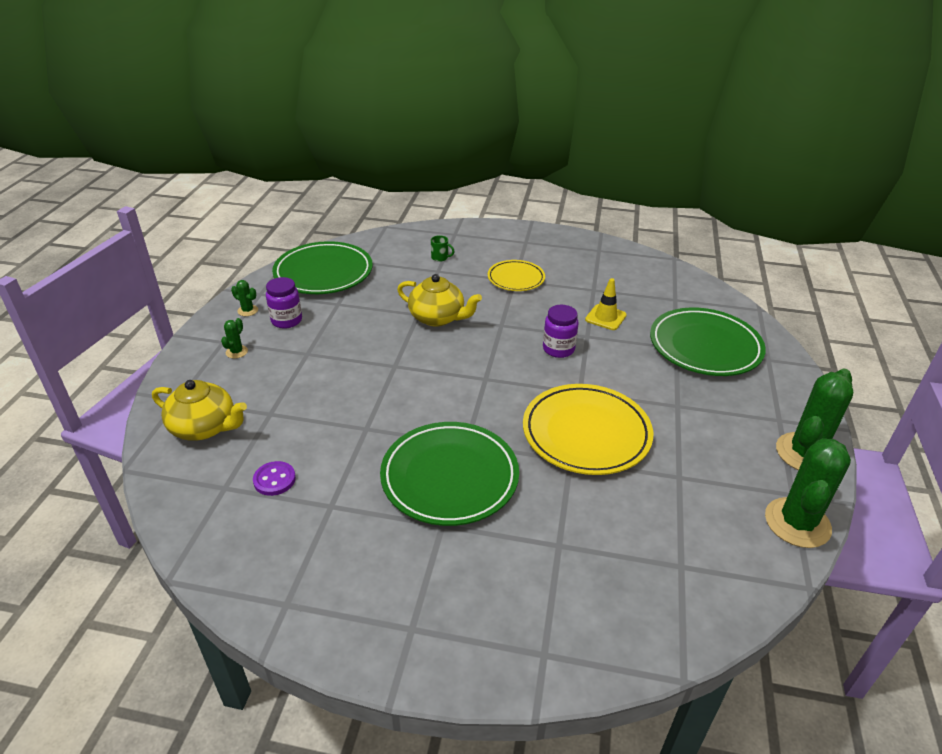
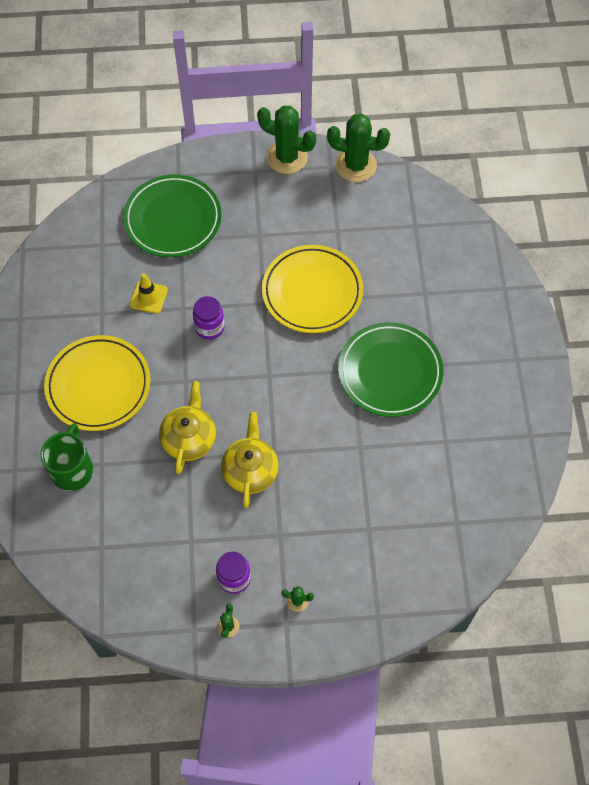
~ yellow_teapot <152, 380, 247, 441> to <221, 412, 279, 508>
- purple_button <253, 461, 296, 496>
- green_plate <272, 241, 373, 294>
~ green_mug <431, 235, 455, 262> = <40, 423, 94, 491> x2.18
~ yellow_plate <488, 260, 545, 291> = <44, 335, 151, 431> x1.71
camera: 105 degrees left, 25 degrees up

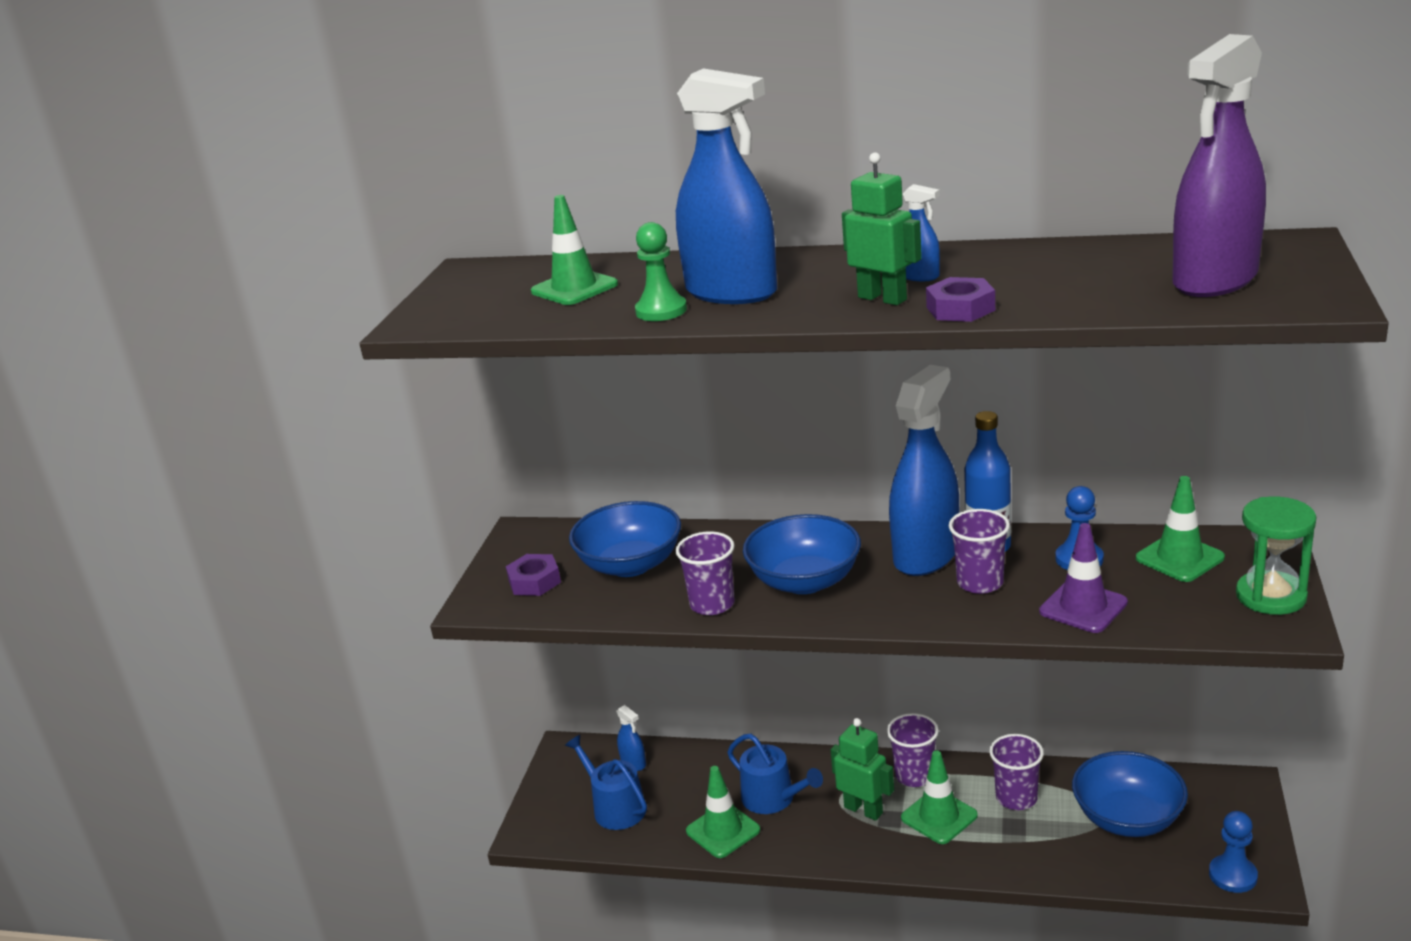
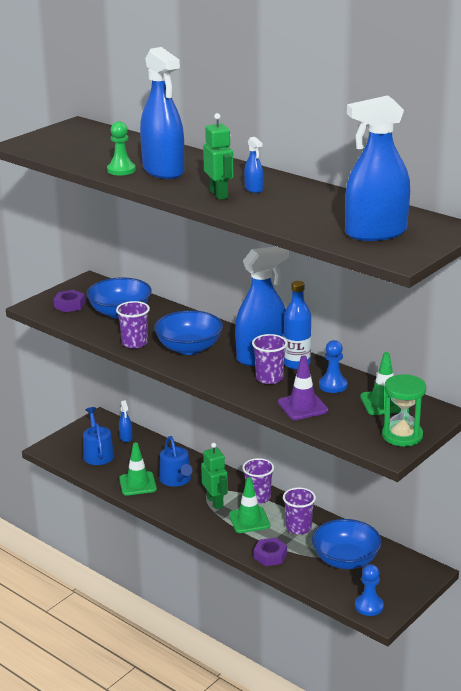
- green_traffic_cone <531, 195, 618, 305>
~ purple_nut <926, 277, 995, 322> to <254, 538, 287, 566>
~ purple_spray_bottle <1172, 34, 1266, 297> to blue_spray_bottle <345, 95, 410, 241>
camera: 25 degrees right, 0 degrees up

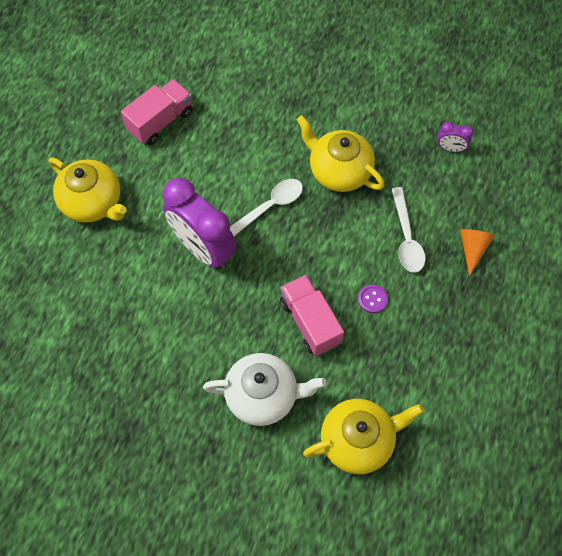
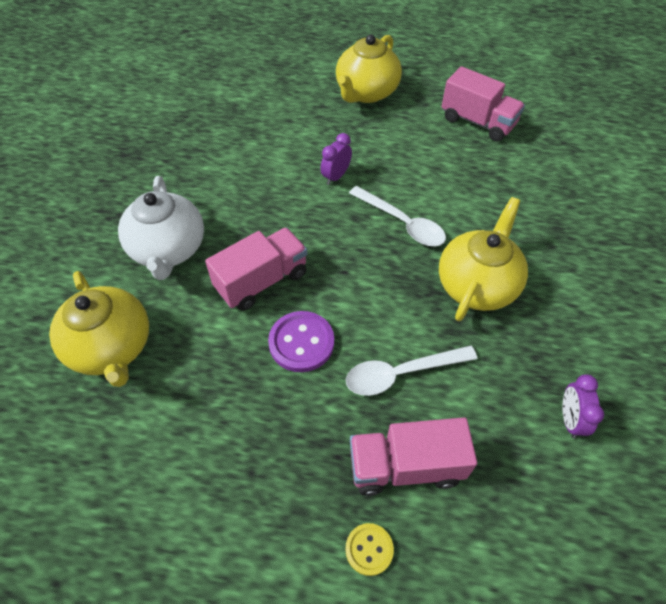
~ purple_clock <163, 178, 237, 269> = <321, 133, 352, 185> x0.43
~ purple_button <358, 285, 388, 313> = <268, 311, 334, 372> x1.68
~ orange_cone <460, 229, 495, 277> to pink_truck <350, 417, 477, 496>
+ yellow_button <345, 523, 394, 576>
camera: 80 degrees right, 10 degrees down

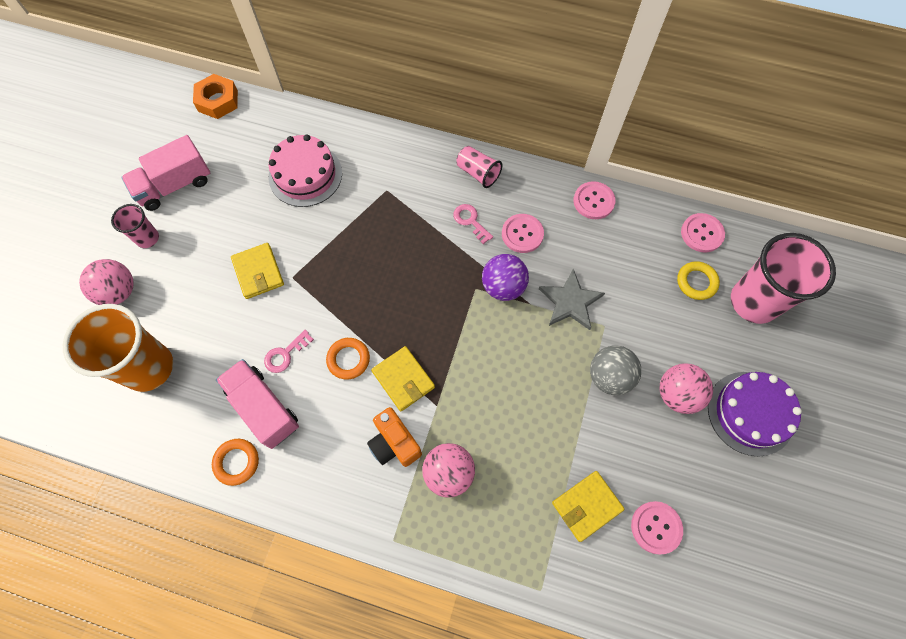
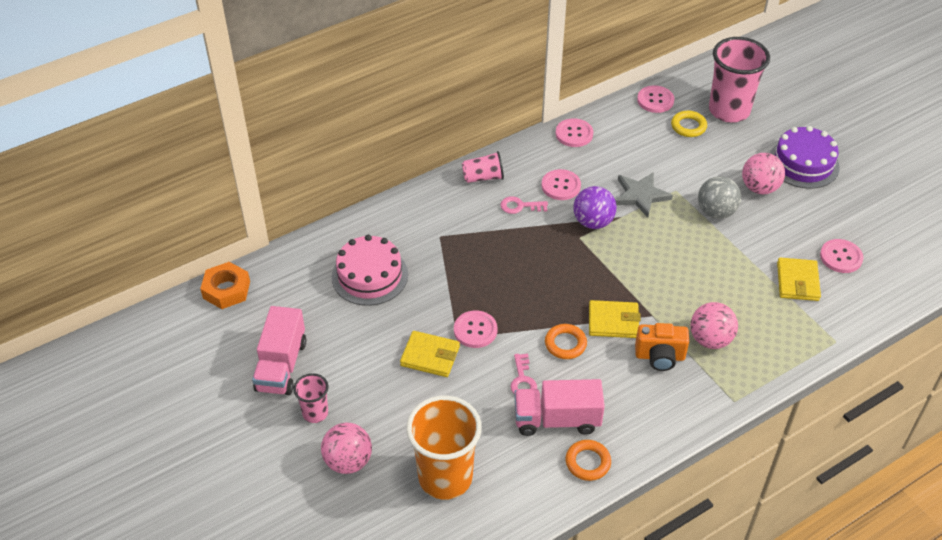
+ pink_button <454, 310, 497, 348>
camera: 50 degrees left, 20 degrees down

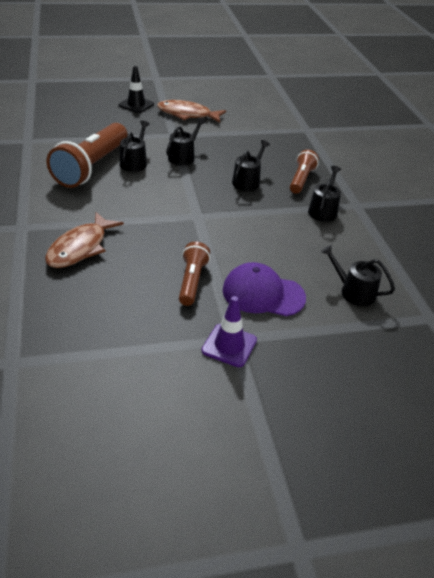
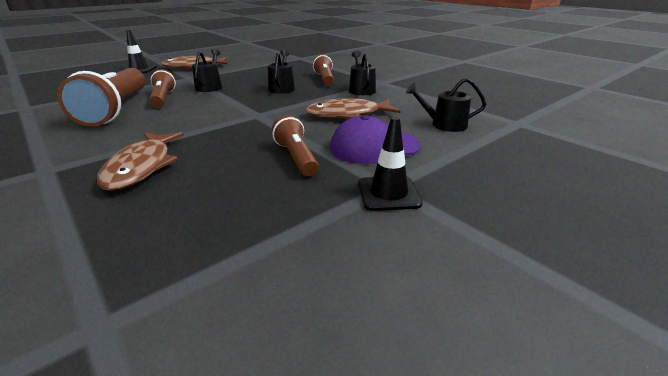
~ black_watering_can <120, 121, 150, 172> to brown_flashlight <149, 69, 176, 107>
~ purple_traffic_cone <202, 296, 257, 367> to black_traffic_cone <358, 117, 423, 211>
+ brown_fish <305, 98, 401, 119>
camera: 25 degrees left, 10 degrees down

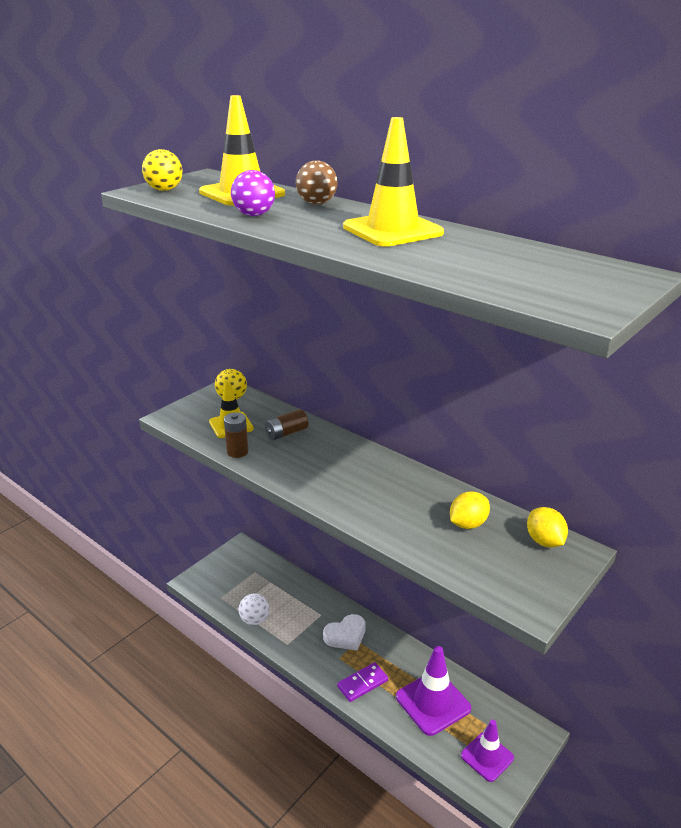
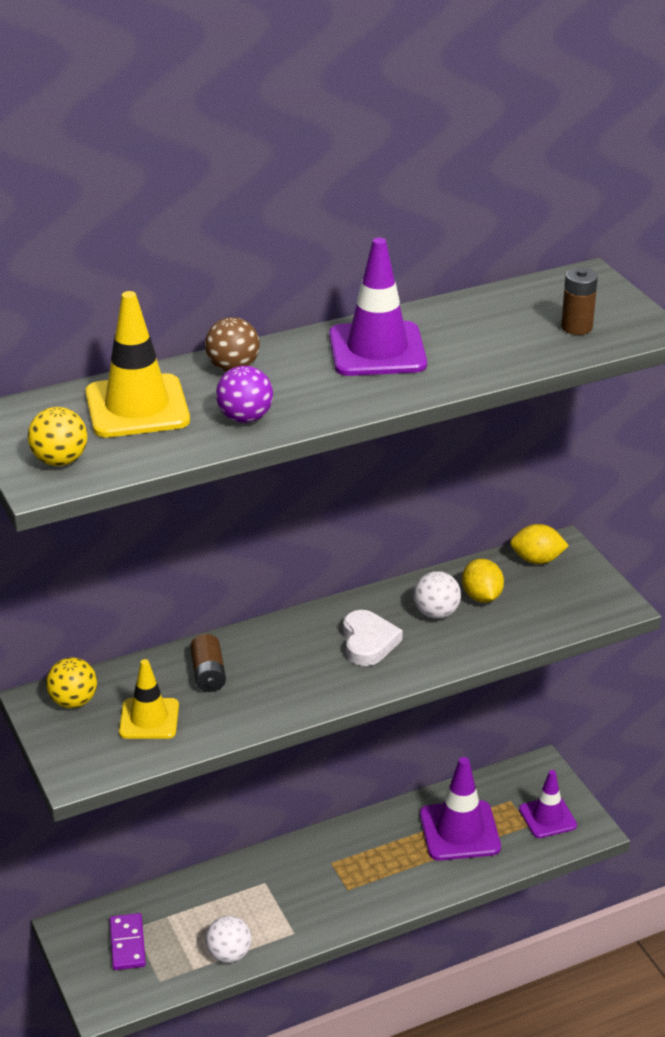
~ brown_battery <224, 412, 248, 458> to <561, 267, 598, 335>
~ white_heart <323, 614, 366, 651> to <343, 610, 403, 666>
~ purple_domino <337, 662, 388, 702> to <110, 913, 146, 970>
~ yellow_traffic_cone <343, 117, 444, 247> to purple_traffic_cone <329, 238, 427, 376>
+ white_ball <413, 571, 461, 619>
camera: 65 degrees left, 5 degrees up

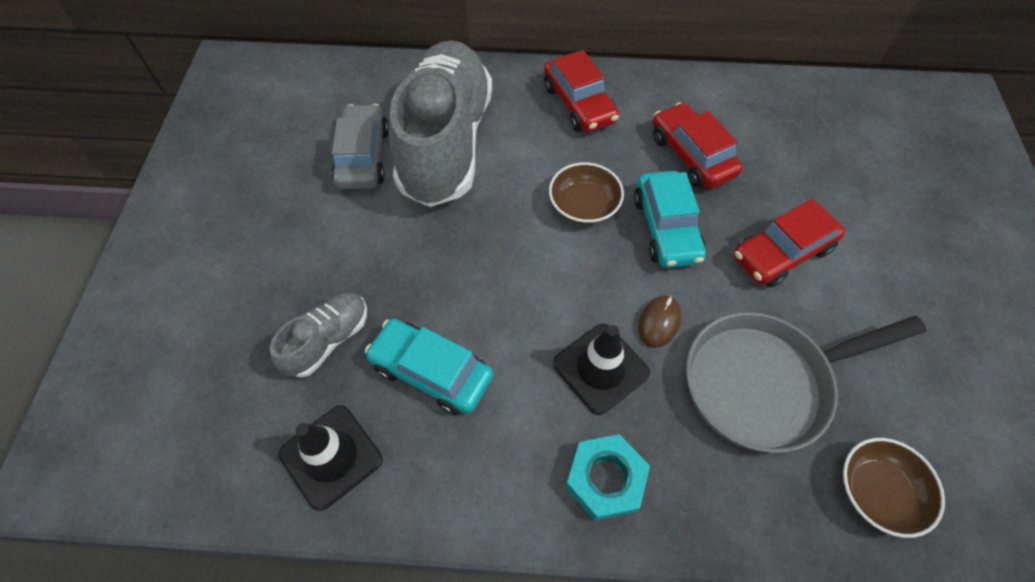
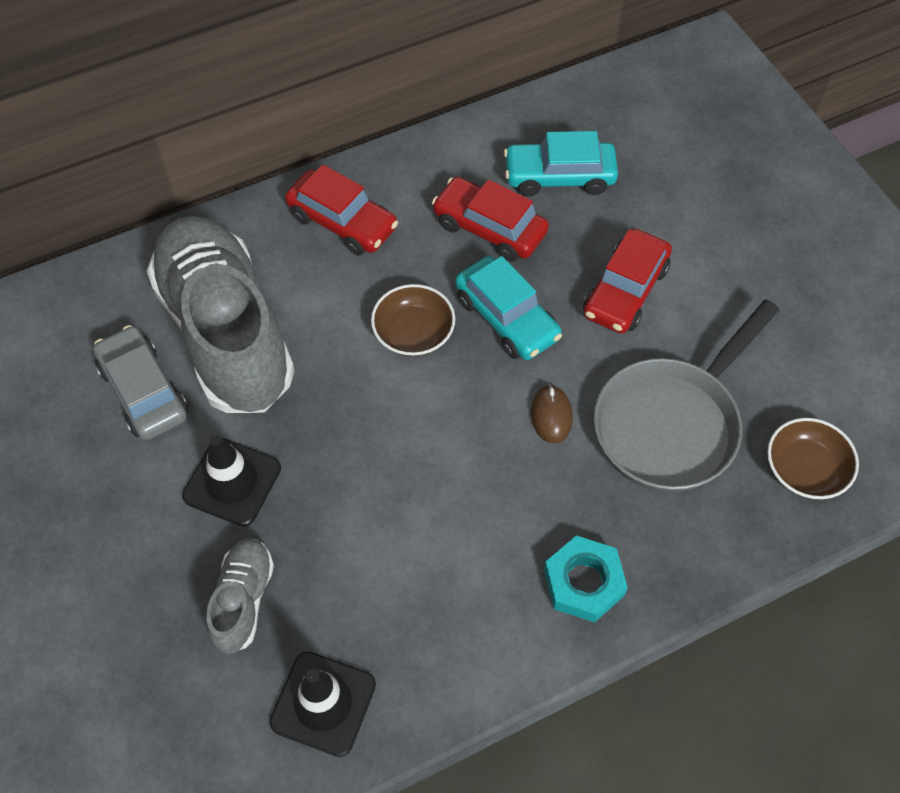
~ turquoise_car <365, 319, 493, 415> to <504, 131, 618, 196>
~ black_traffic_cone <553, 324, 650, 415> to <182, 435, 281, 527>
camera: 30 degrees left, 0 degrees up

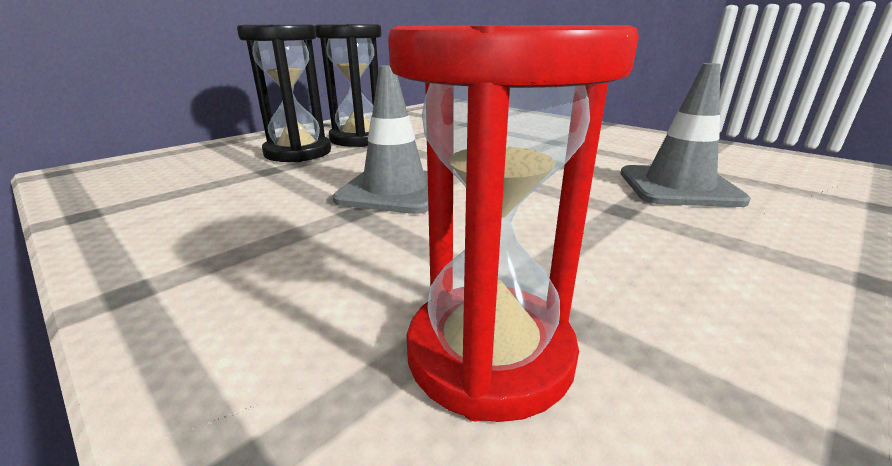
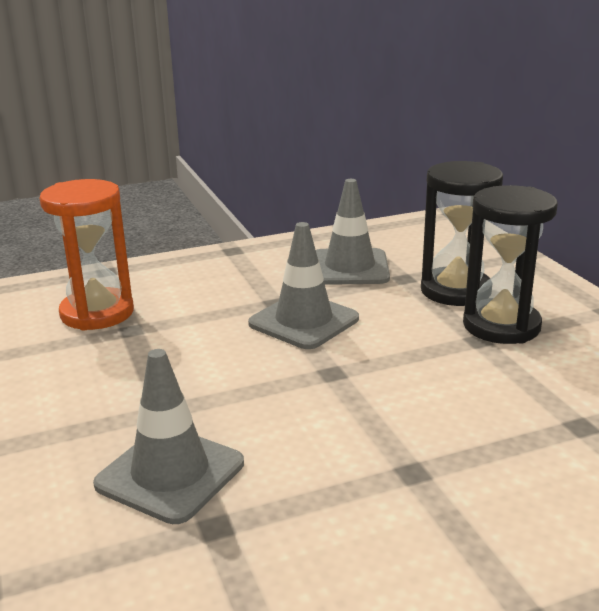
~ red_hourglass <388, 25, 639, 422> to orange_hourglass <40, 179, 134, 330>
+ grey_traffic_cone <316, 179, 390, 285>
camera: 115 degrees right, 0 degrees up

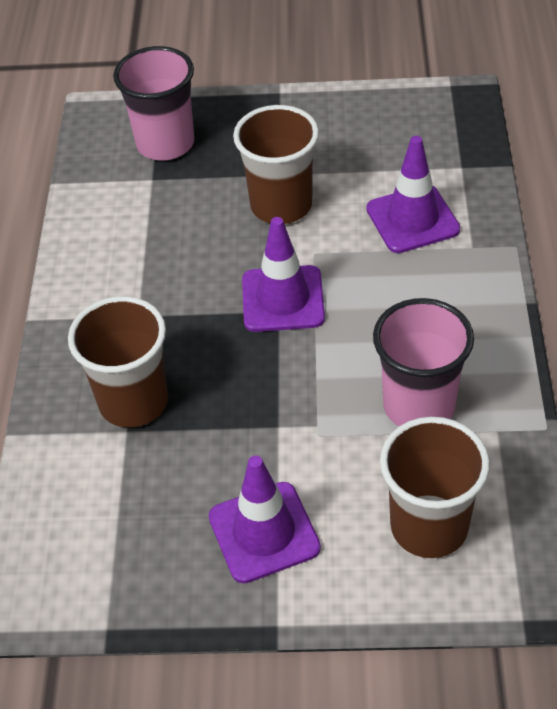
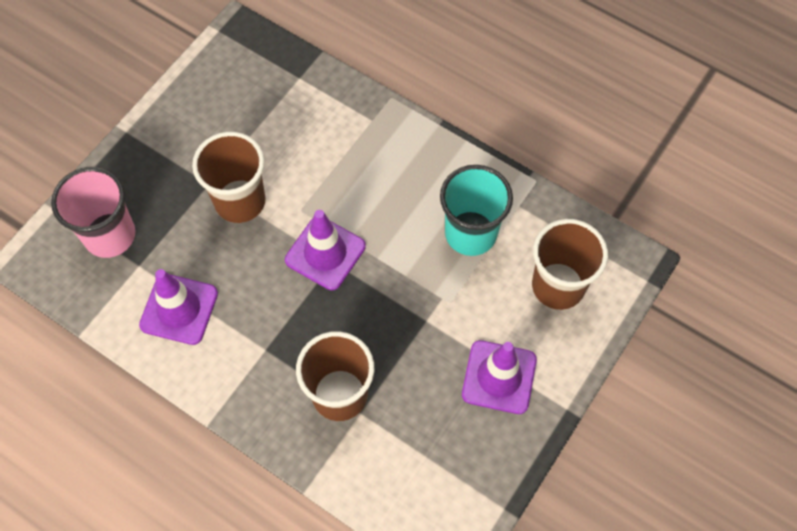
~ purple_traffic_cone <366, 136, 460, 253> to <139, 269, 218, 345>
~ pink_cup <373, 298, 474, 426> to turquoise_cup <440, 165, 513, 256>
camera: 60 degrees left, 15 degrees up

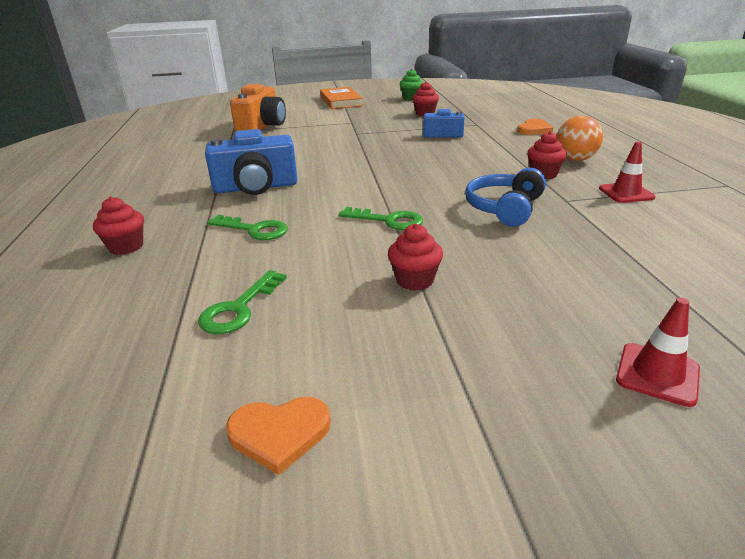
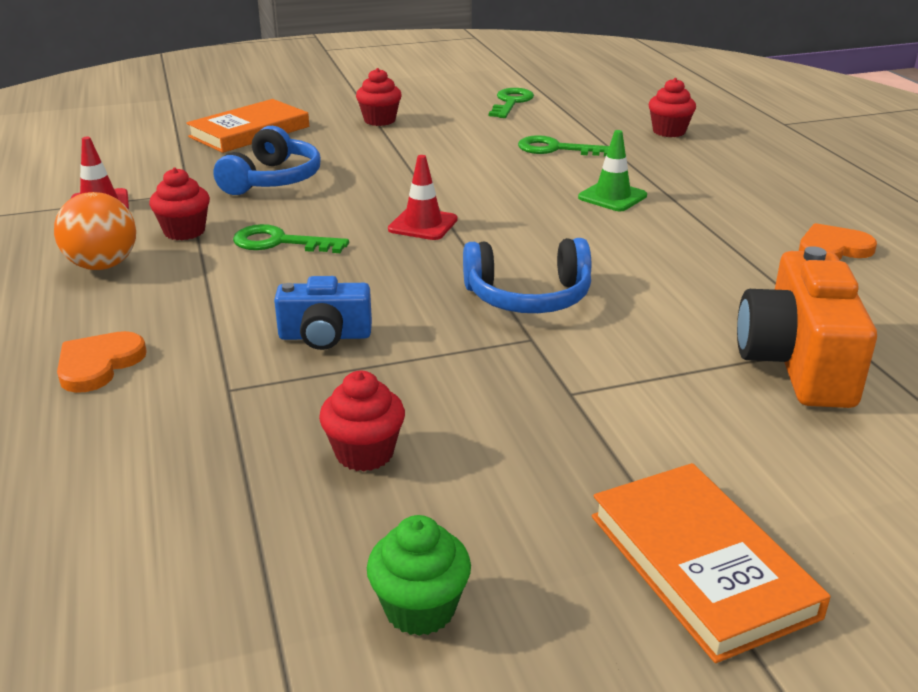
~ blue_camera <205, 129, 297, 195> to green_traffic_cone <578, 130, 647, 211>
~ orange_heart <226, 397, 331, 475> to <799, 223, 877, 260>
~ green_key <339, 207, 423, 230> to <233, 224, 349, 253>
~ red_traffic_cone <616, 298, 700, 407> to <388, 155, 458, 240>
+ orange_book <186, 99, 309, 153>
+ blue_headphones <463, 238, 591, 313>
camera: 170 degrees right, 0 degrees up

